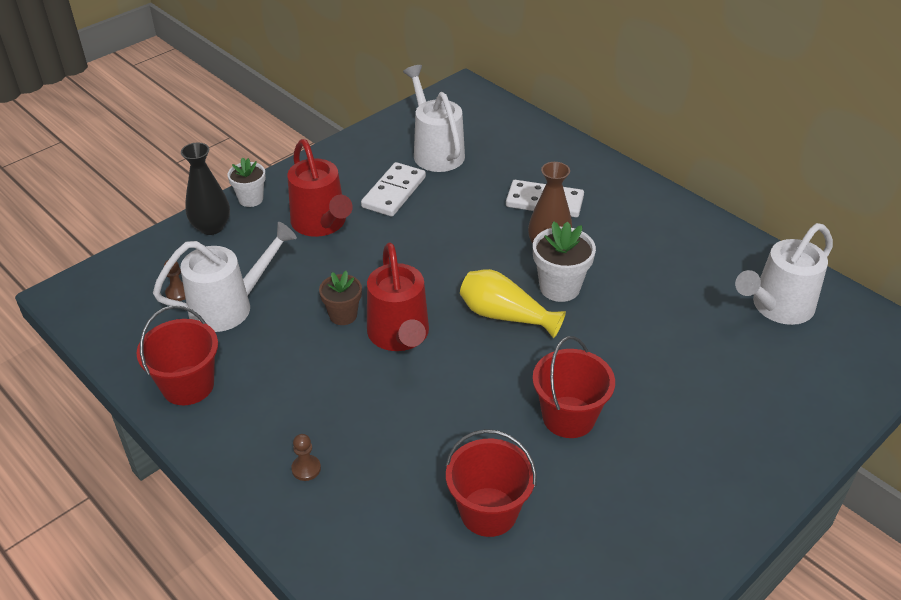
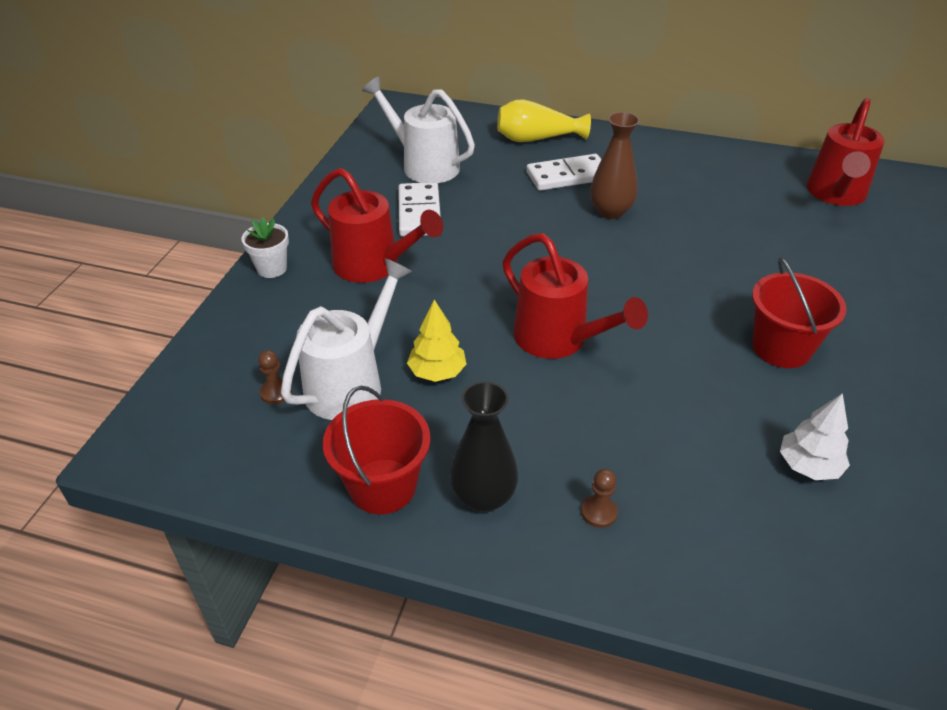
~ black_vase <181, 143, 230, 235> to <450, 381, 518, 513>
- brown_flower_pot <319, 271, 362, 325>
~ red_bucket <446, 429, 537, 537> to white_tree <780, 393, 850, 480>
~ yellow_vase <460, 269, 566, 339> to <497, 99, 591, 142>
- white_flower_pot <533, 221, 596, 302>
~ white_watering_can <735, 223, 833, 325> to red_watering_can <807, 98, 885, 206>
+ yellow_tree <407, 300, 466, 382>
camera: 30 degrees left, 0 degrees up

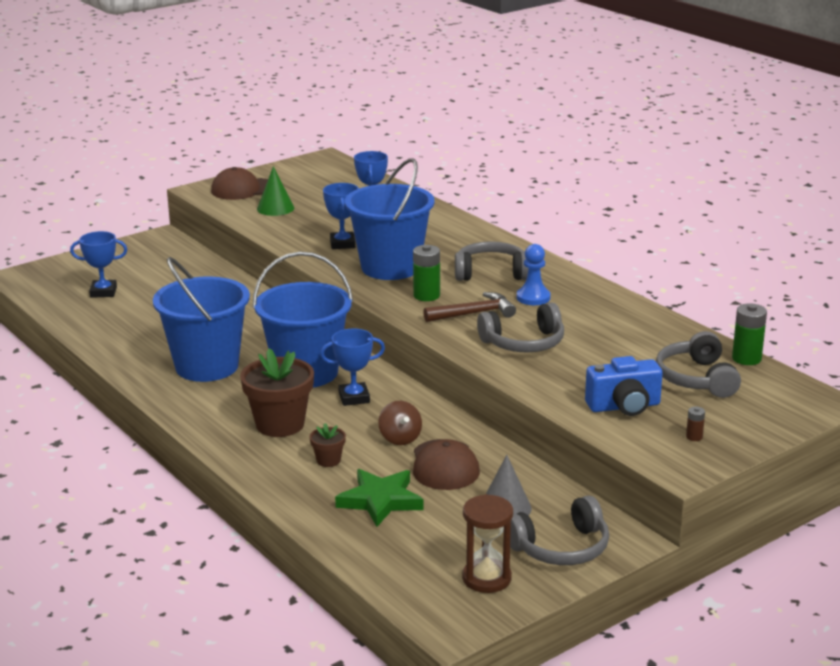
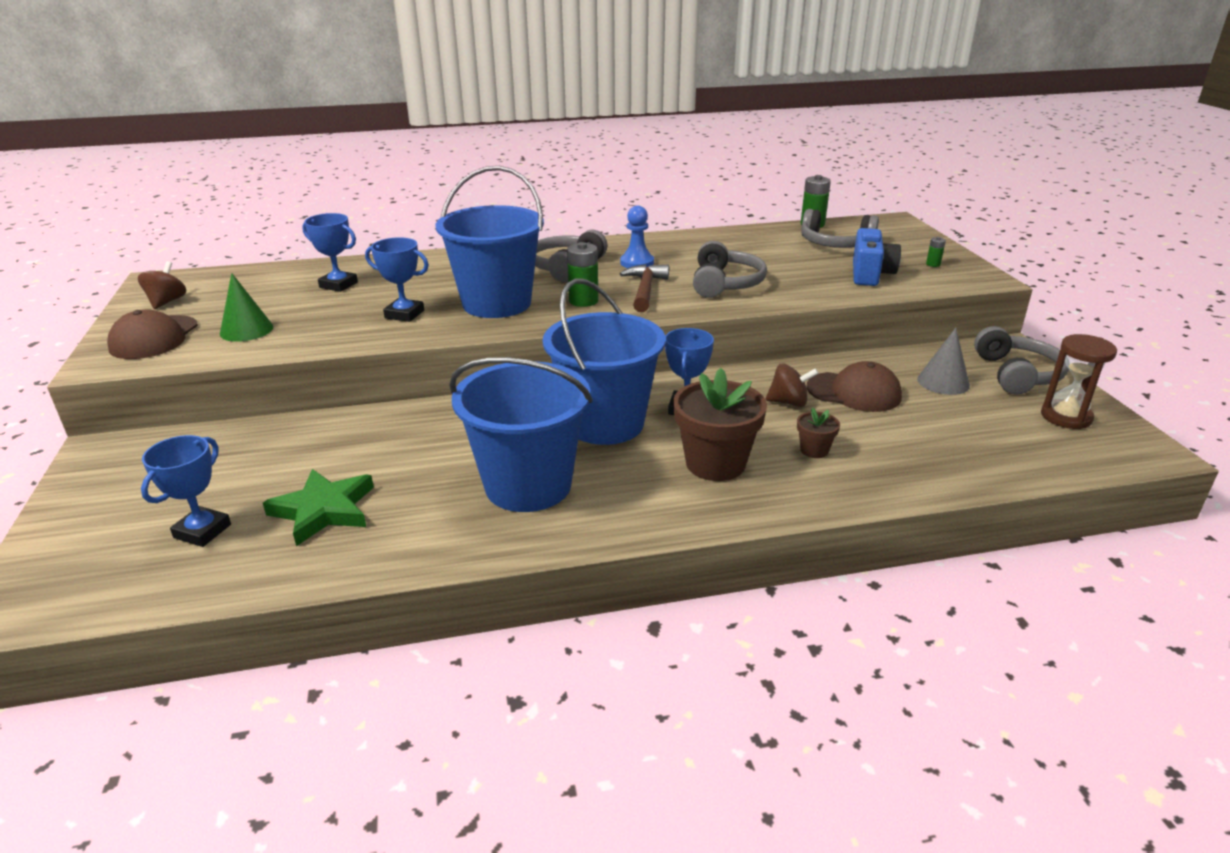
~ green_star <335, 469, 424, 527> to <263, 469, 374, 546>
~ brown_battery <686, 407, 705, 441> to green_battery <926, 237, 946, 267>
+ brown_spinning_top <138, 261, 186, 309>
camera: 65 degrees left, 5 degrees up

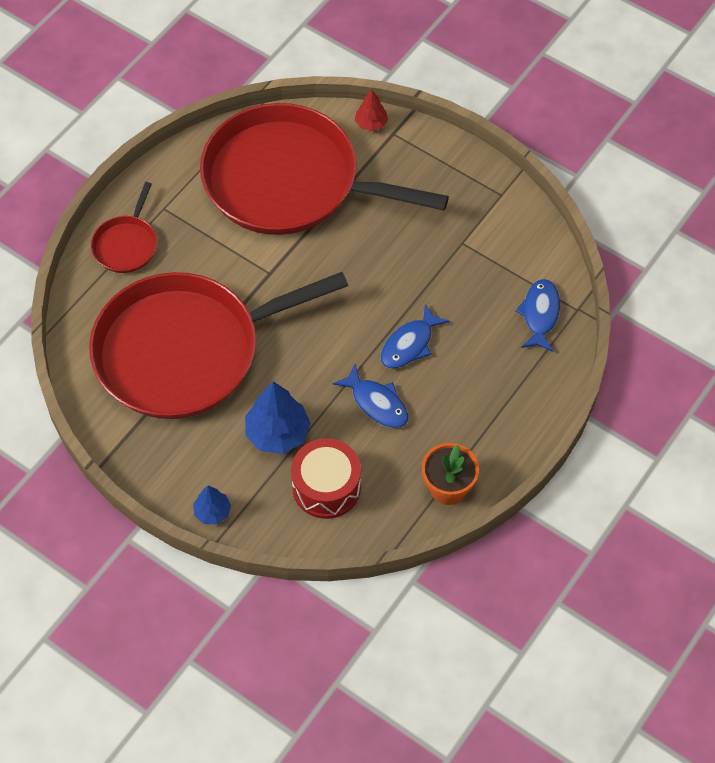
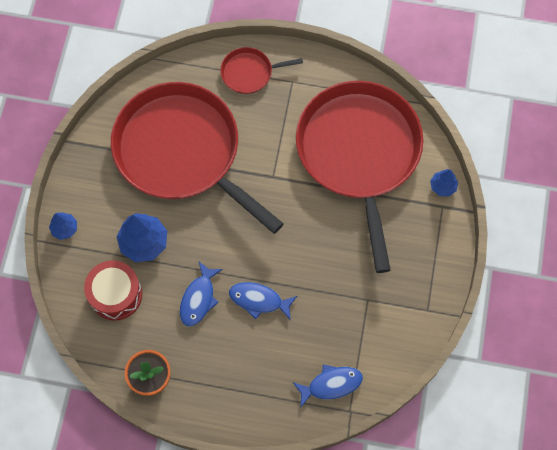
~ red_tree <355, 89, 388, 131> to blue_tree <430, 169, 458, 197>
camera: 65 degrees right, 10 degrees up

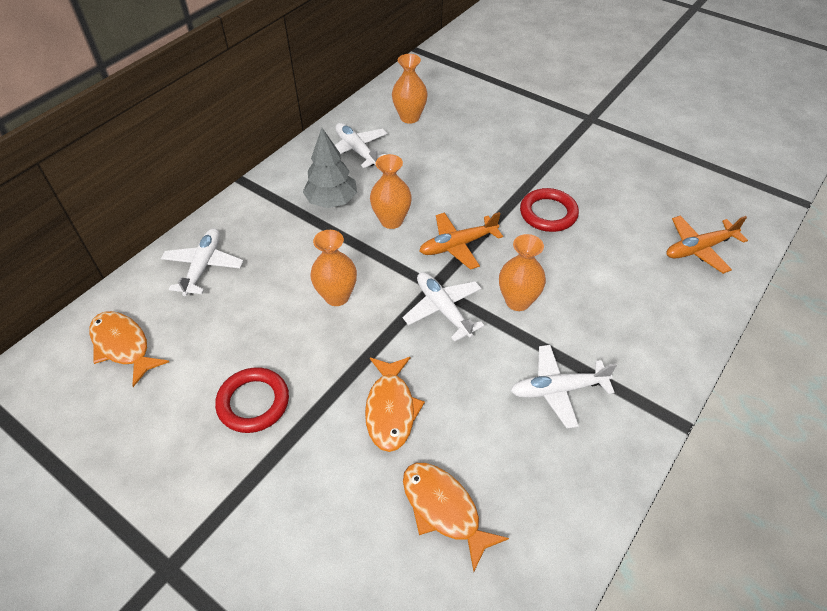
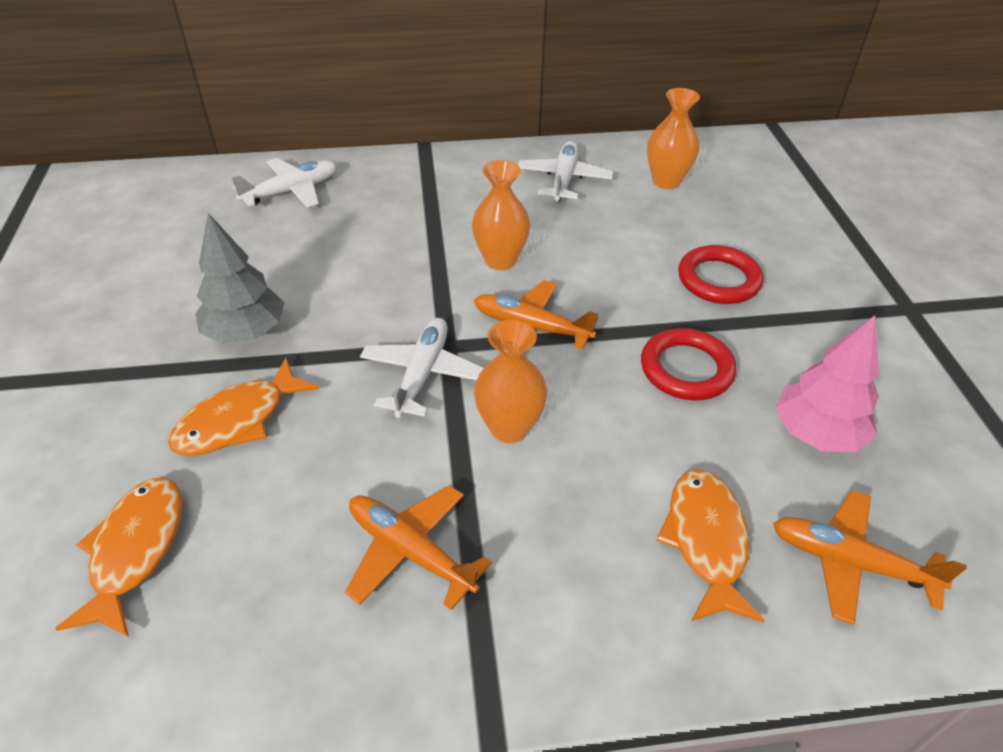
~ orange_fish <89, 311, 169, 387> to <656, 469, 765, 623>
~ red_ring <215, 367, 289, 433> to <678, 245, 763, 304>
~ grey_tree <303, 128, 357, 208> to <196, 213, 284, 343>
- orange_vase <310, 230, 357, 306>
~ white_plane <511, 345, 617, 429> to orange_plane <345, 485, 492, 610>
+ pink_tree <775, 315, 879, 452>
camera: 45 degrees right, 5 degrees down

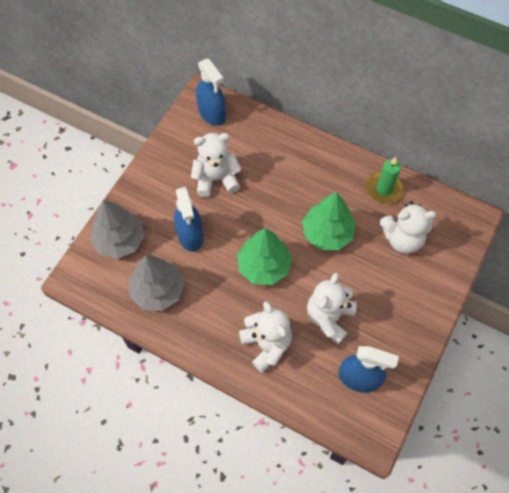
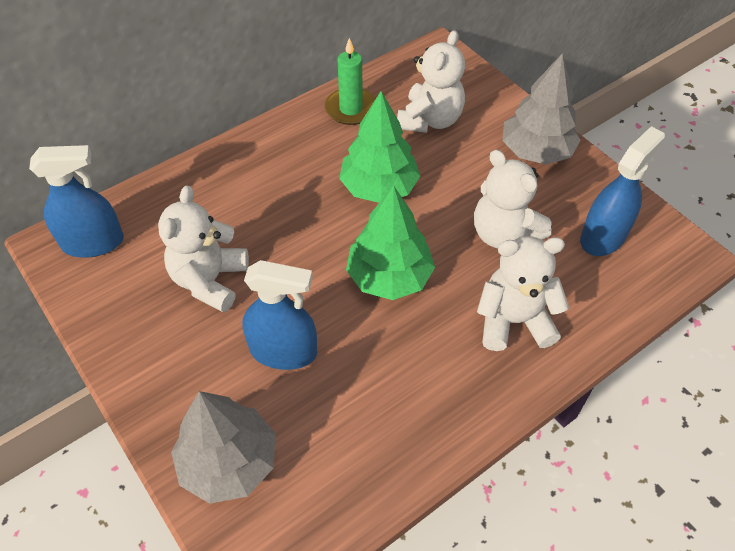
~ grey_tree <129, 255, 185, 311> to <503, 53, 581, 165>
camera: 65 degrees left, 10 degrees down

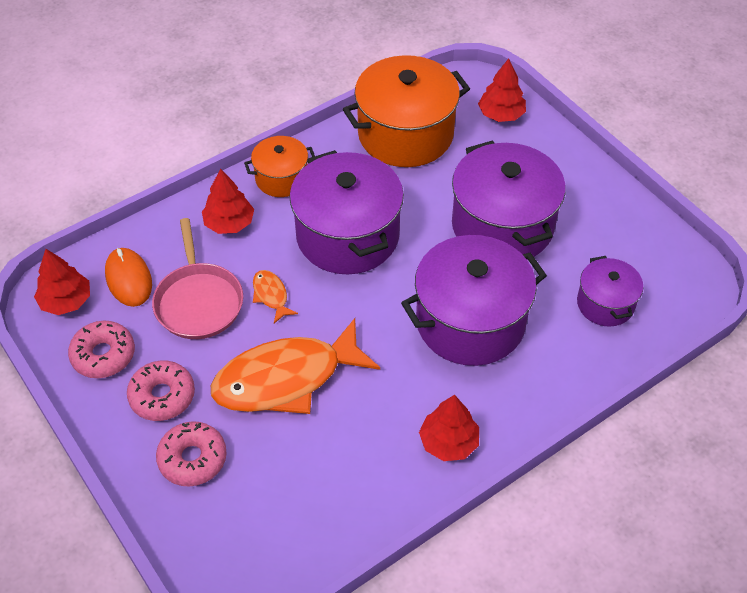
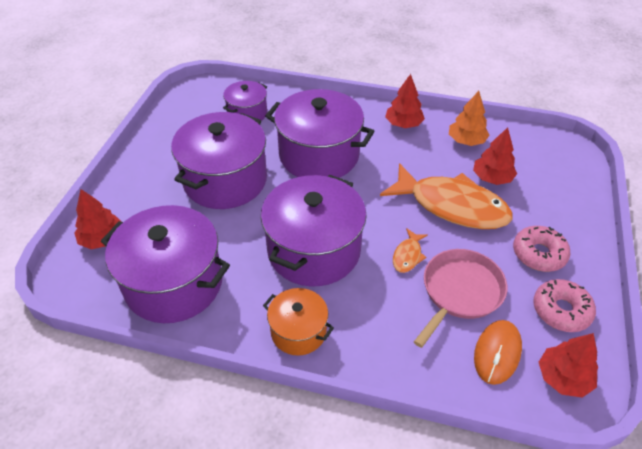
- pink_donut <156, 421, 227, 487>
~ red_tree <202, 169, 254, 234> to <473, 128, 517, 185>
~ orange_pot <343, 55, 470, 167> to purple_pot <101, 205, 230, 323>
+ orange_tree <449, 91, 490, 146>
camera: 130 degrees left, 5 degrees down

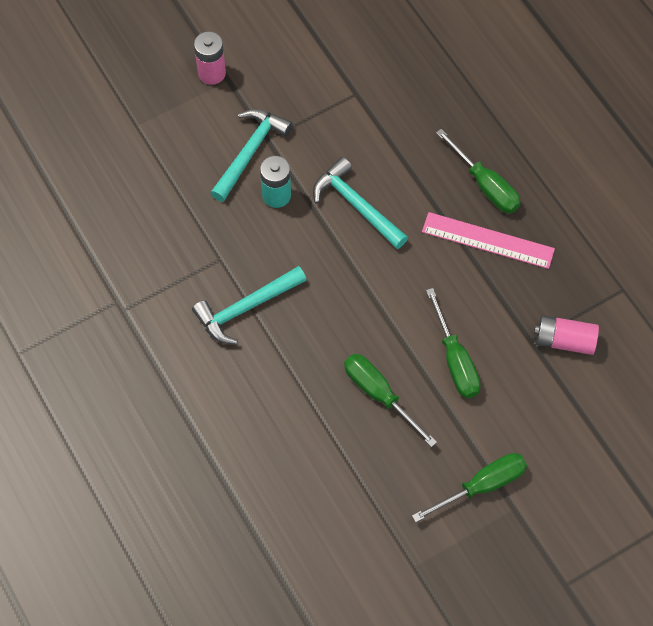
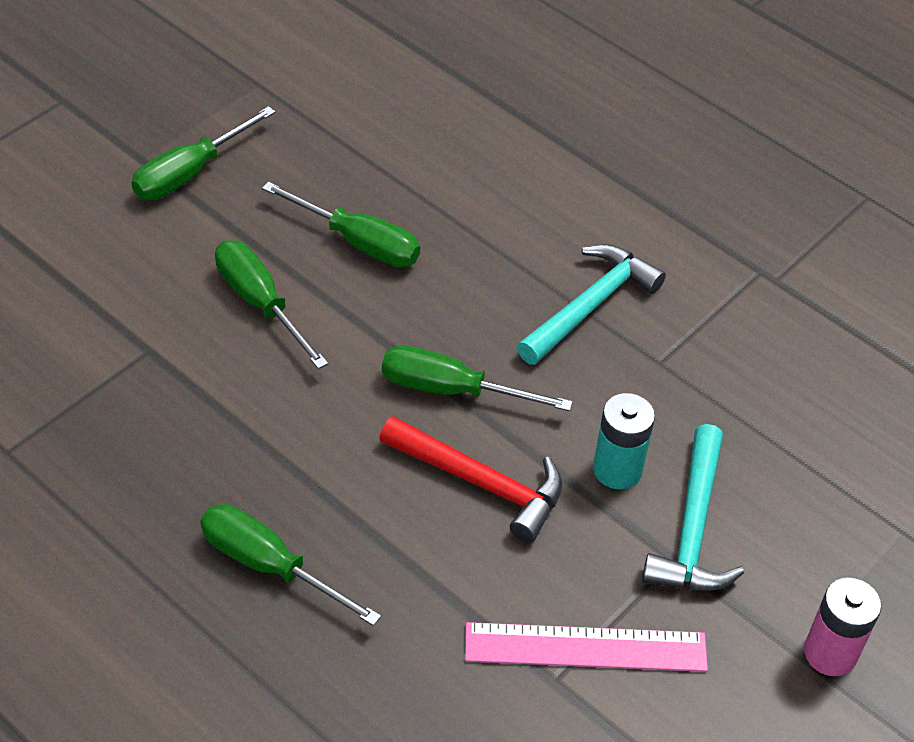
~ turquoise_hammer <313, 157, 408, 249> to red_hammer <379, 416, 562, 543>
~ pink_ruler <422, 212, 555, 269> to <465, 622, 708, 672>
- pink_battery <534, 315, 599, 355>
+ green_screwdriver <382, 345, 573, 411>
camera: 160 degrees right, 15 degrees down

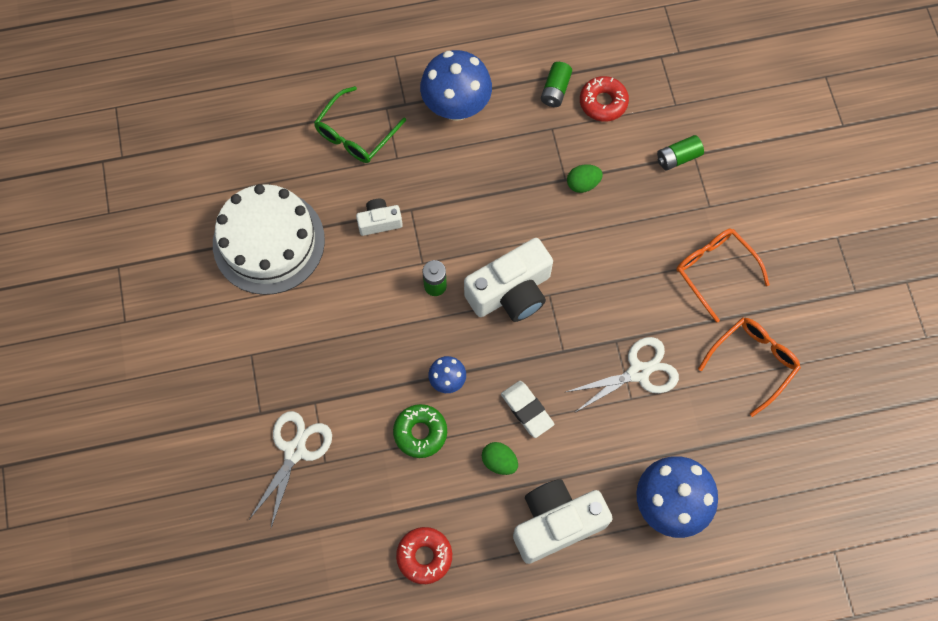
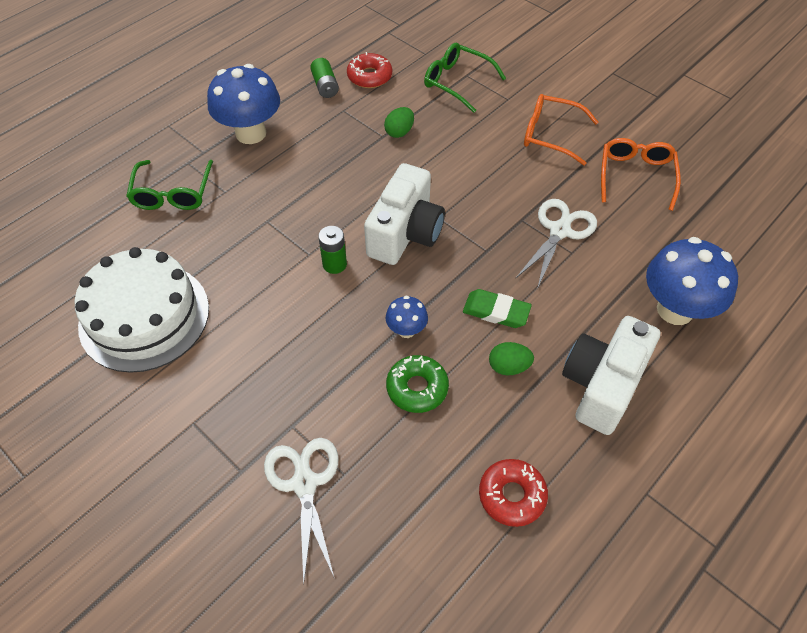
- white_camera <356, 199, 403, 236>
~ white_eraser <501, 381, 554, 438> to green_eraser <463, 289, 532, 328>
~ green_battery <657, 135, 704, 171> to green_glasses <424, 43, 506, 113>
camera: 35 degrees left, 15 degrees down

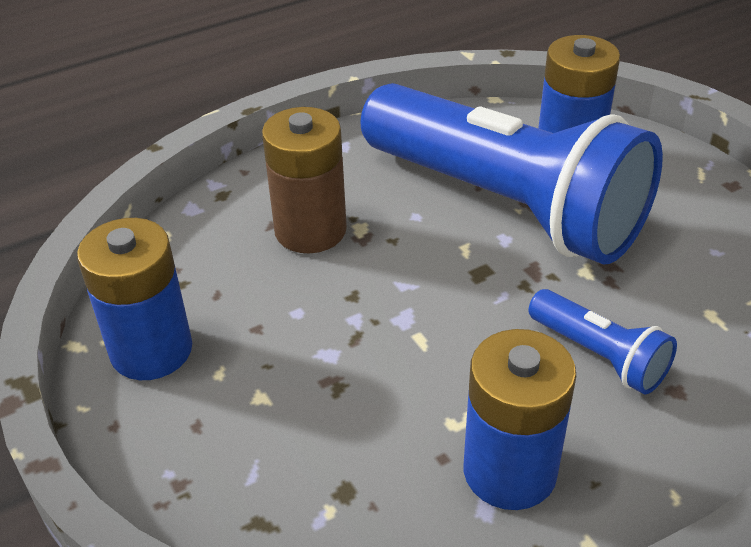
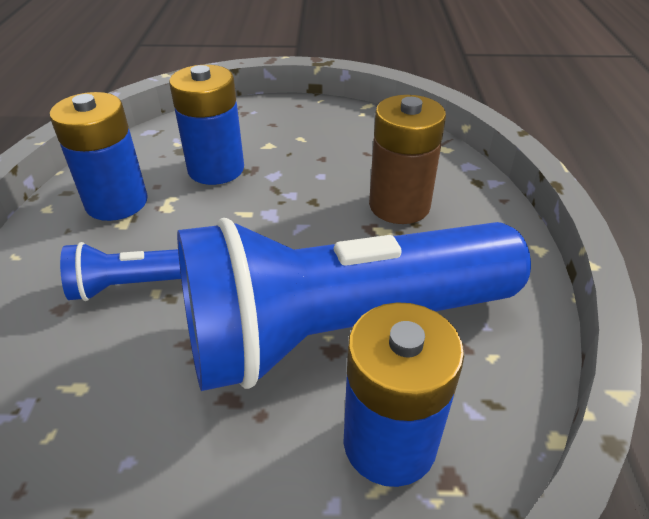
~ blue_battery <77, 218, 192, 380> to <169, 65, 244, 185>
camera: 120 degrees right, 0 degrees up

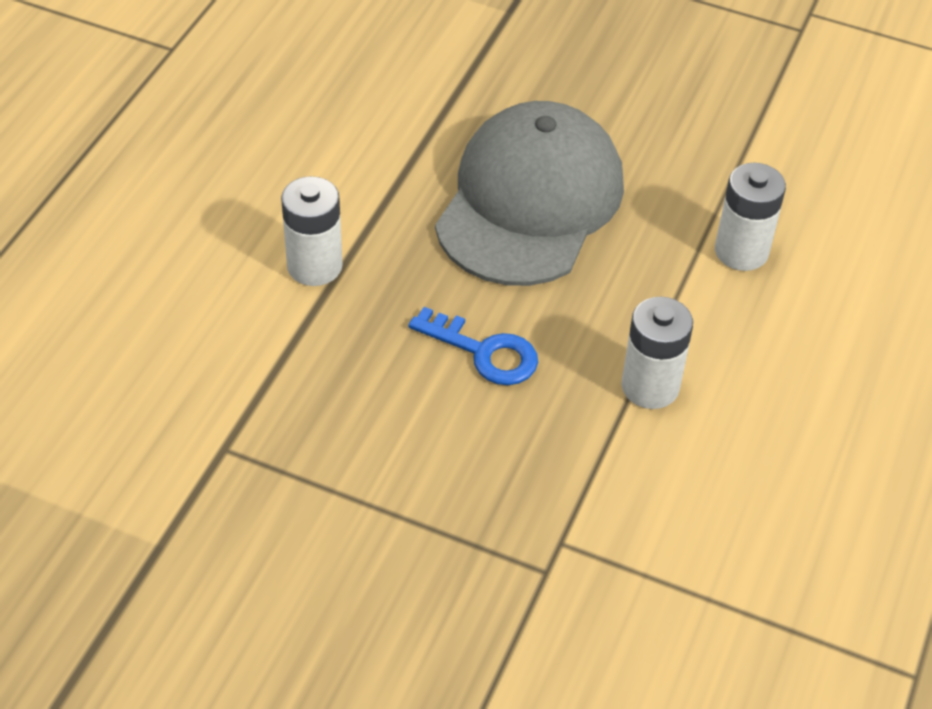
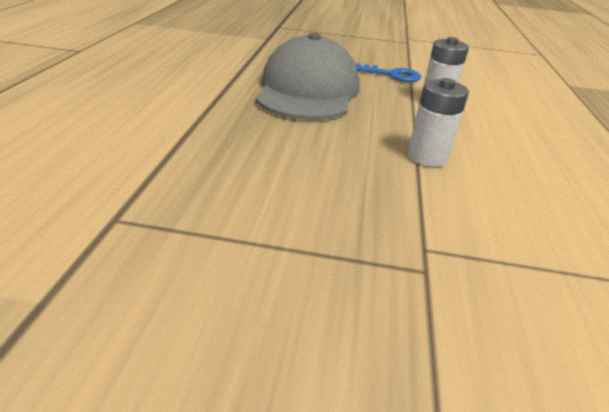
- white_battery <281, 176, 343, 286>
~ blue_key <408, 307, 538, 385> to <356, 63, 421, 82>
camera: 15 degrees left, 15 degrees down

